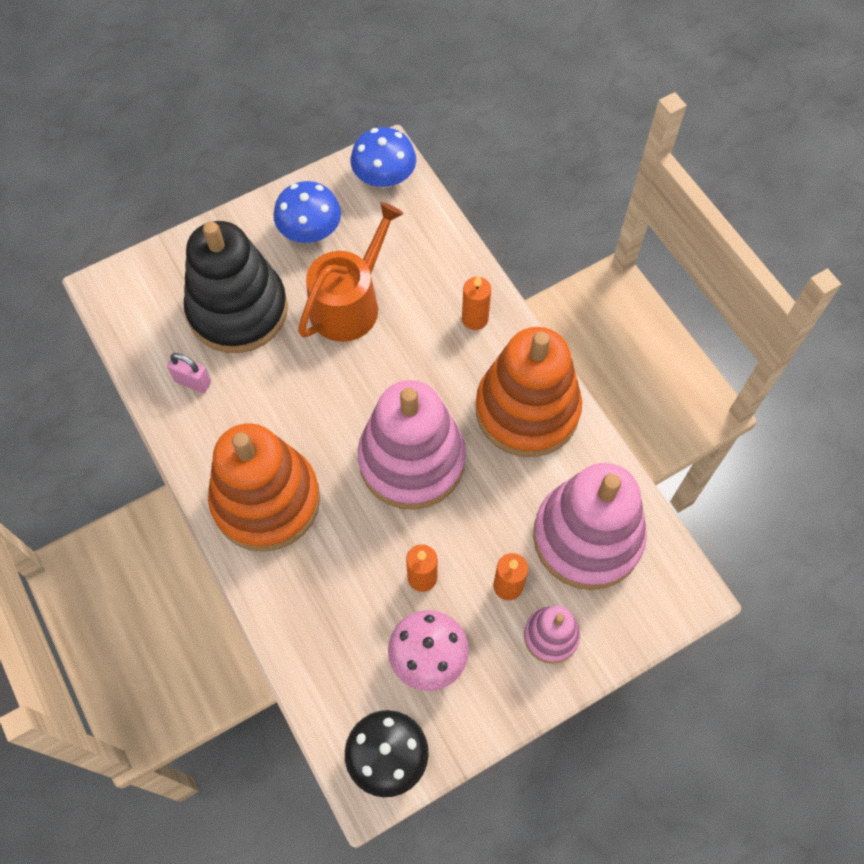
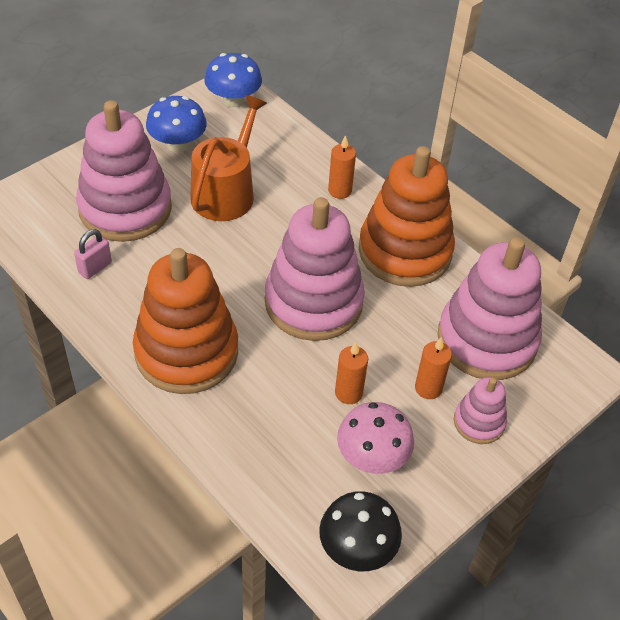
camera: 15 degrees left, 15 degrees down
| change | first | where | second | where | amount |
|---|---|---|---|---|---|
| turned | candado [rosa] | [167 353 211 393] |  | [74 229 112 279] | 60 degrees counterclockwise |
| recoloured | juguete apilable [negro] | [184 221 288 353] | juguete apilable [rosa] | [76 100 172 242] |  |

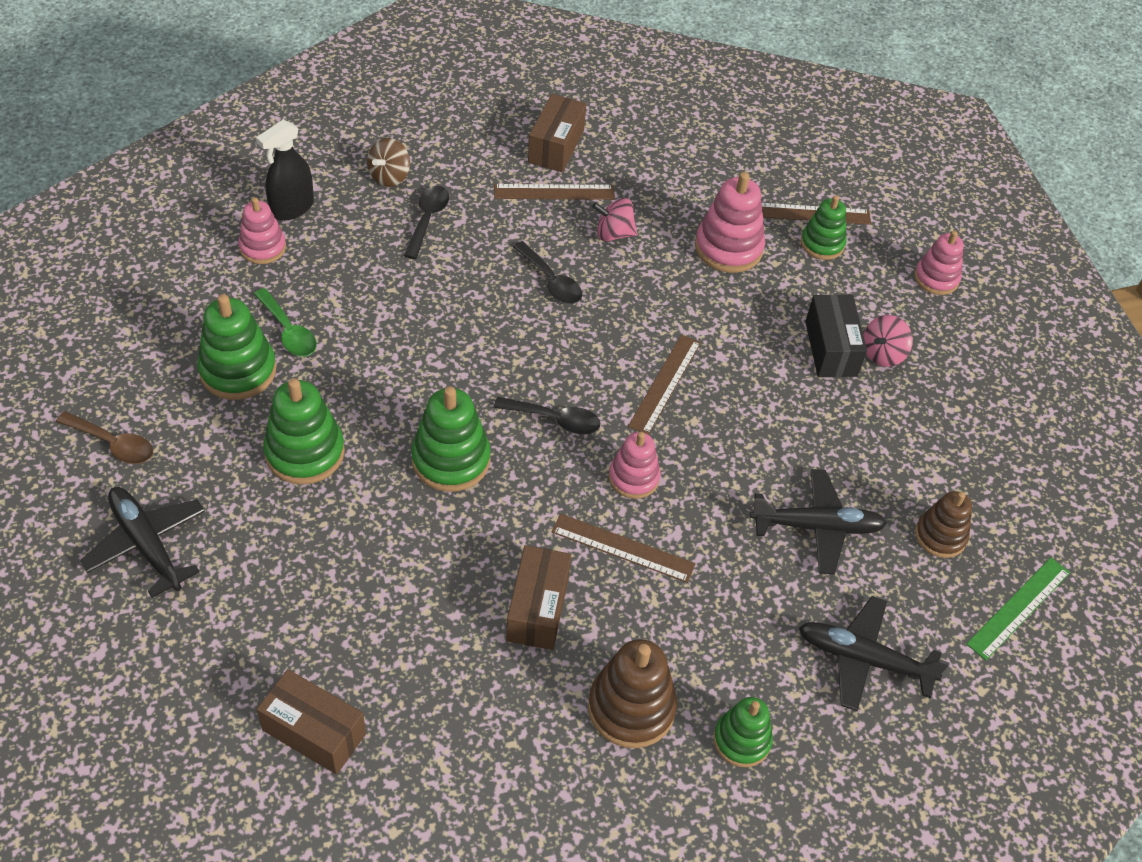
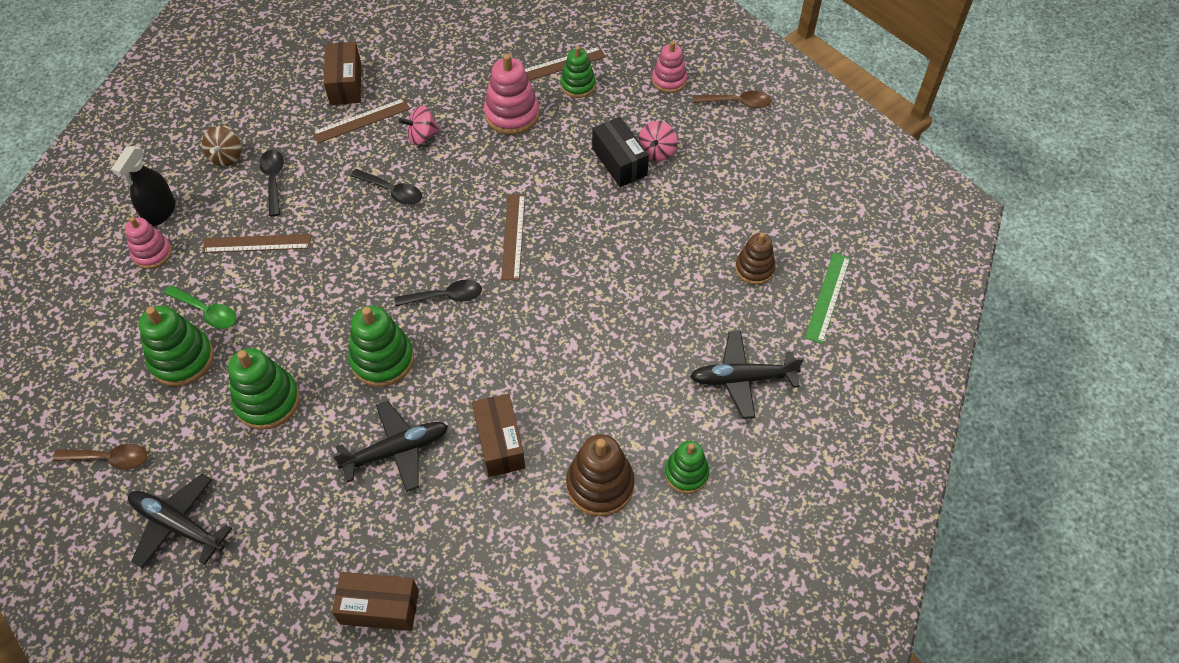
camera: 20 degrees left, 5 degrees up
| change | first | where | second | where | amount |
|---|---|---|---|---|---|
| moved | regla [marrón] | [552 514 696 583] |  | [203 234 311 253] |  |
| removed | juguete apilable [rosa] | [609 432 661 499] |  |  |  |
| moved | avión [negro] | [750 469 887 574] |  | [332 401 448 492] |  |
| added |  |  | cuchara [marrón] | [693 91 771 108] |  |

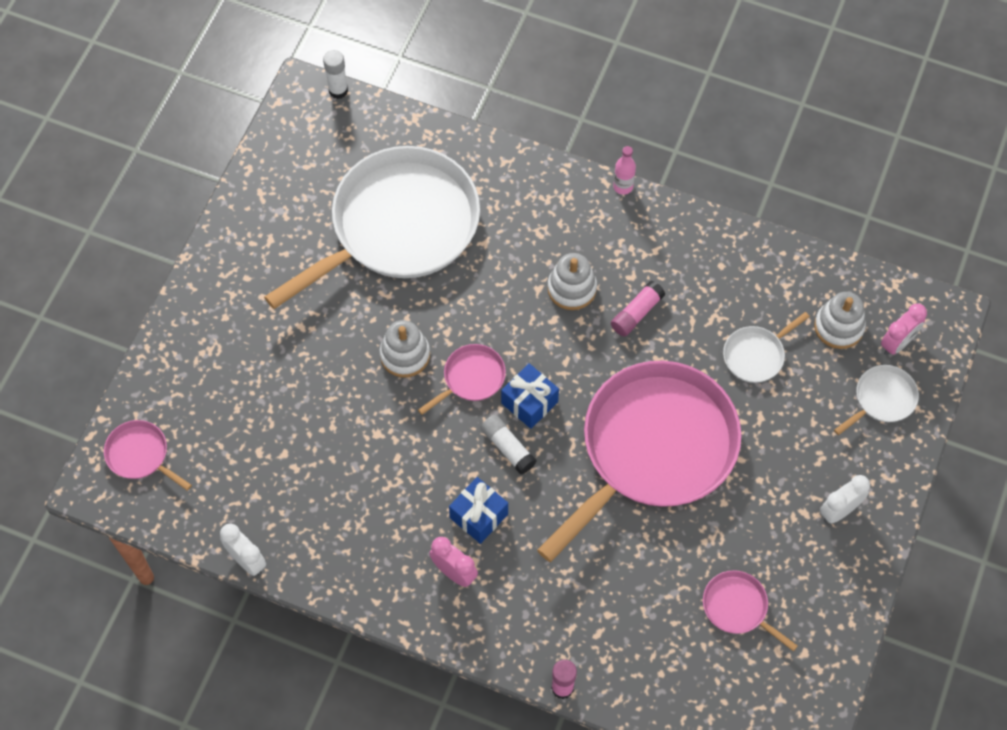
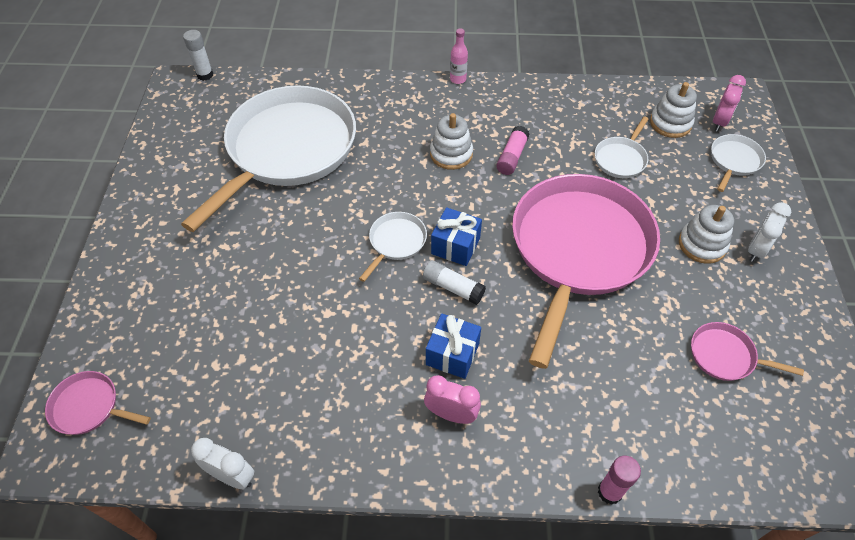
camera: 20 degrees left, 10 degrees down
| change | first | where | second | where | amount |
|---|---|---|---|---|---|
| moved | juguete apilable [blanco] | [380 320 430 377] |  | [679 205 734 264] |  |
| recoloured | sartén [rosa] | [418 344 506 415] | sartén [blanco] | [359 212 427 282] |  |

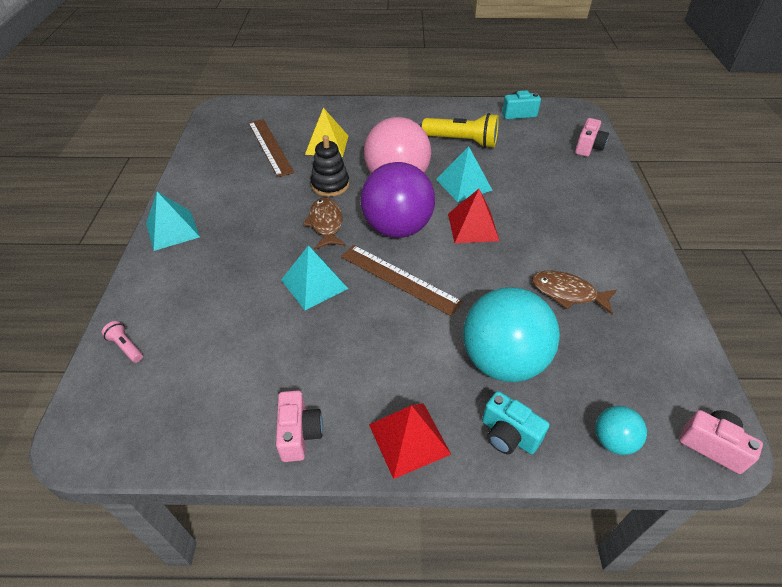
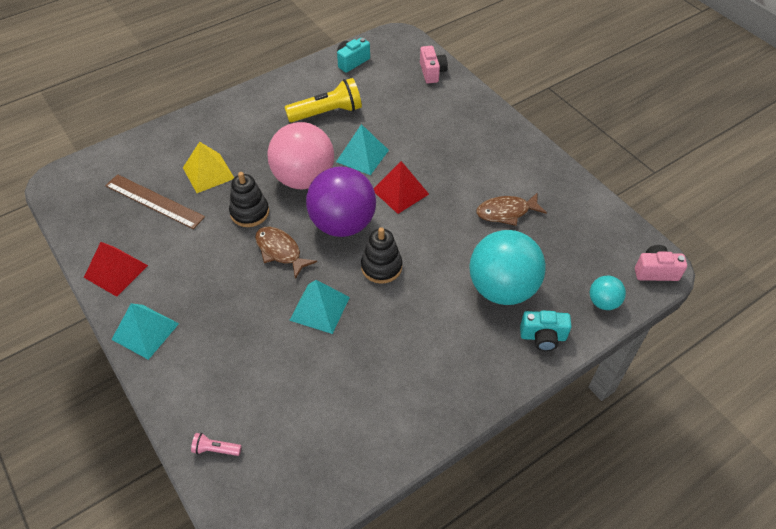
camera: 35 degrees left, 5 degrees up
| change | first | where | second | where | amount |
|---|---|---|---|---|---|
| removed | cámara [rosa] | [276 390 323 462] |  |  |  |
| replaced | regla [marrón] | [341 245 463 316] | juguete apilable [negro] | [361 227 402 284] |  |
| moved | pirámide [rojo] | [369 403 451 479] |  | [84 242 148 297] |  |

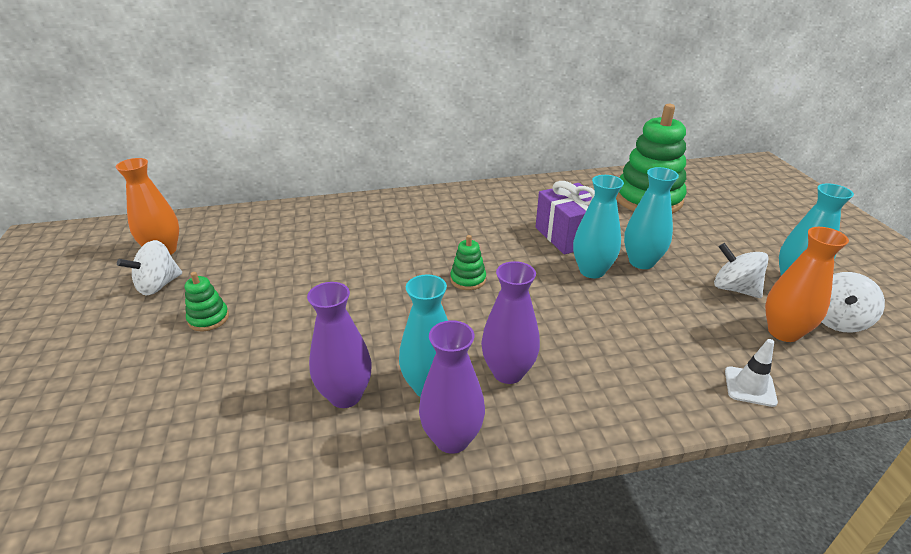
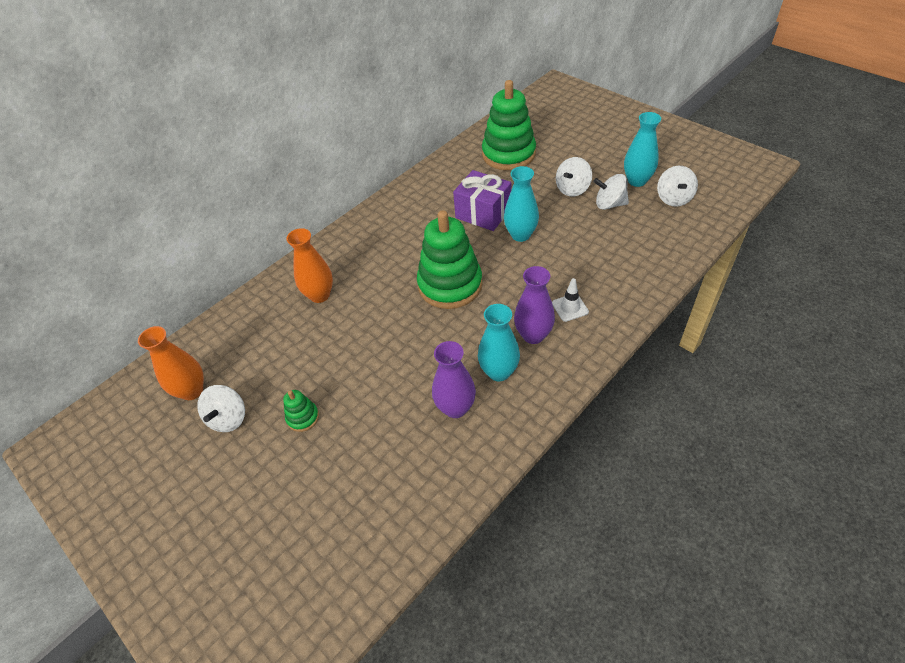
camera: 30 degrees left, 15 degrees up
| change | first | where | second | where | amount |
|---|---|---|---|---|---|
| removed | florero [morado] | [419 320 485 454] |  |  |  |
| resized | juguete apilable [verde] | [450 235 486 290] |  | [417 210 483 309] | x2.29 |
| removed | florero [turquesa] | [624 167 679 269] |  |  |  |
| moved | cono de tráfico [blanco] | [725 339 778 407] |  | [552 278 589 322] |  |
| moved | florero [naranja] | [765 227 849 342] |  | [286 228 333 303] |  |
| added |  |  | peonza [blanco] | [556 157 592 197] |  |

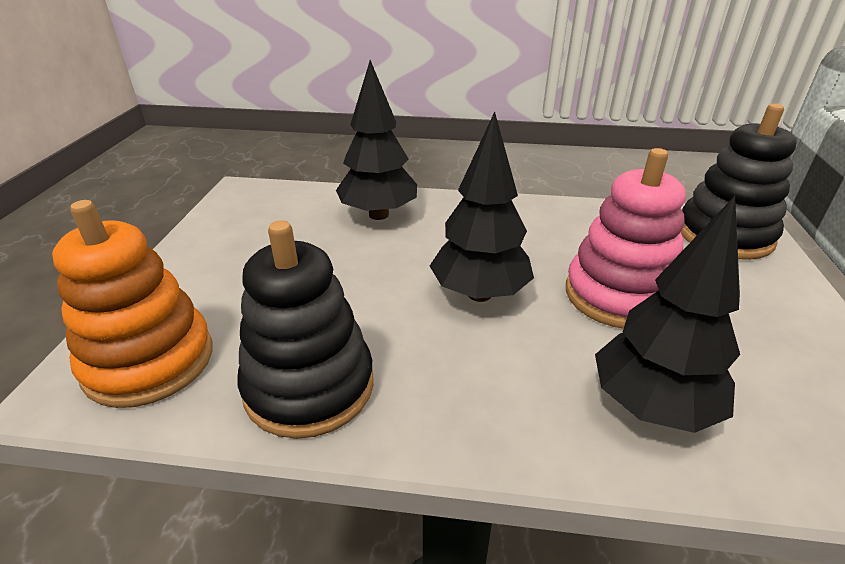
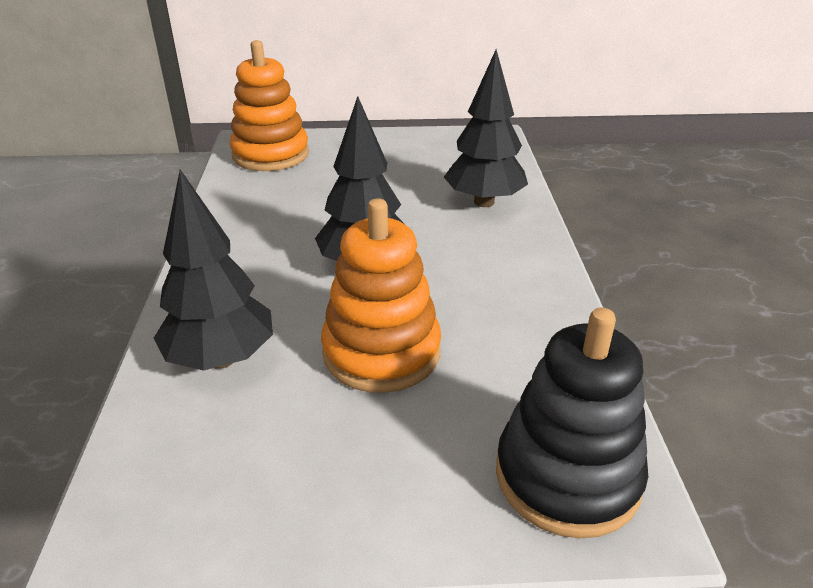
camera: 80 degrees right, 0 degrees up
| change | first | where | second | where | amount |
|---|---|---|---|---|---|
| removed | juguete apilable [negro] | [238 220 374 439] |  |  |  |
| recoloured | juguete apilable [rosa] | [566 148 686 329] | juguete apilable [naranja] | [321 198 441 393] |  |

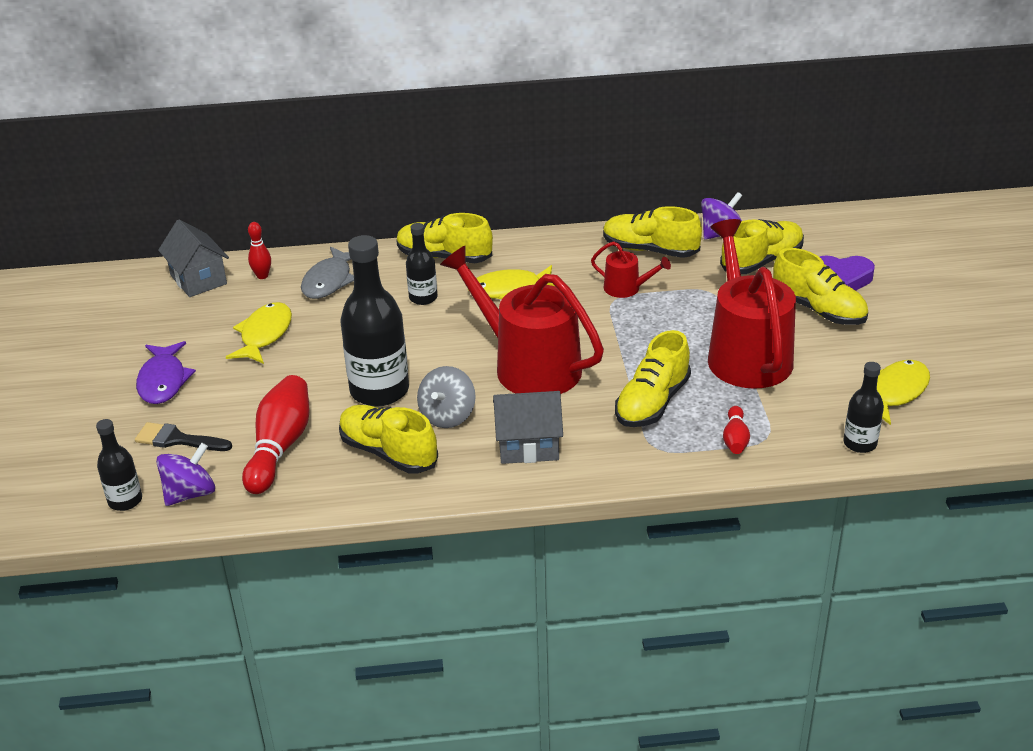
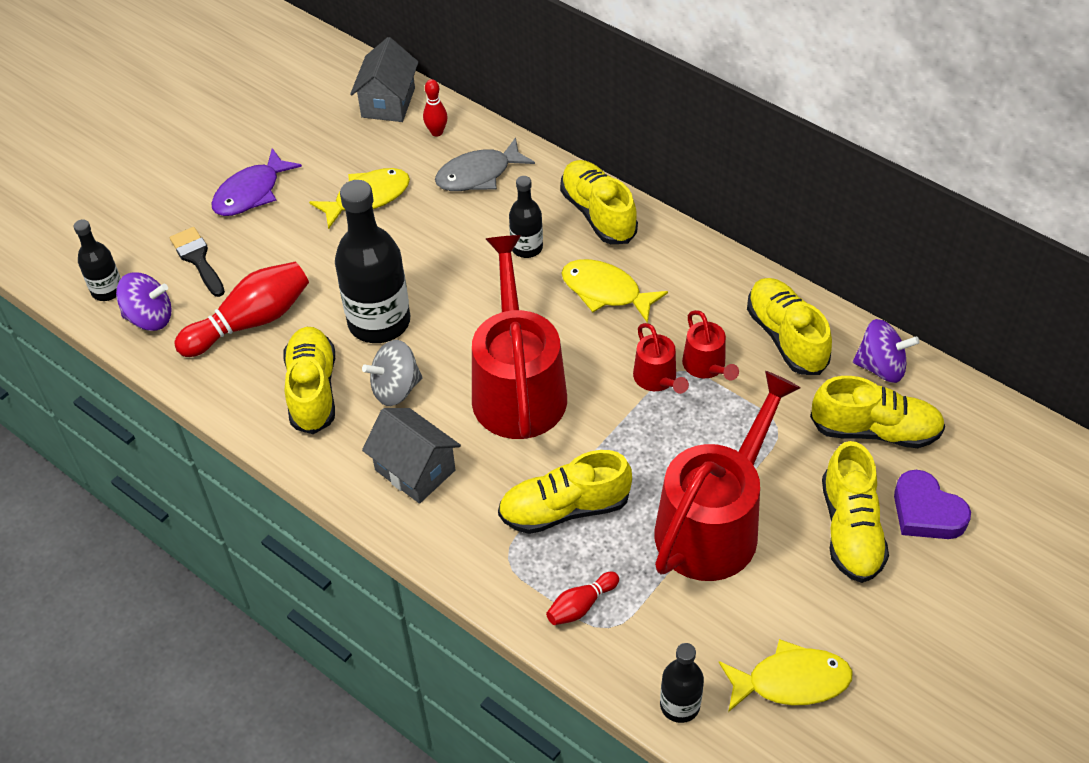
camera: 45 degrees right, 15 degrees up
| change | first | where | second | where | amount |
|---|---|---|---|---|---|
| added |  |  | regadera [rojo] | [633 323 689 394] |  |

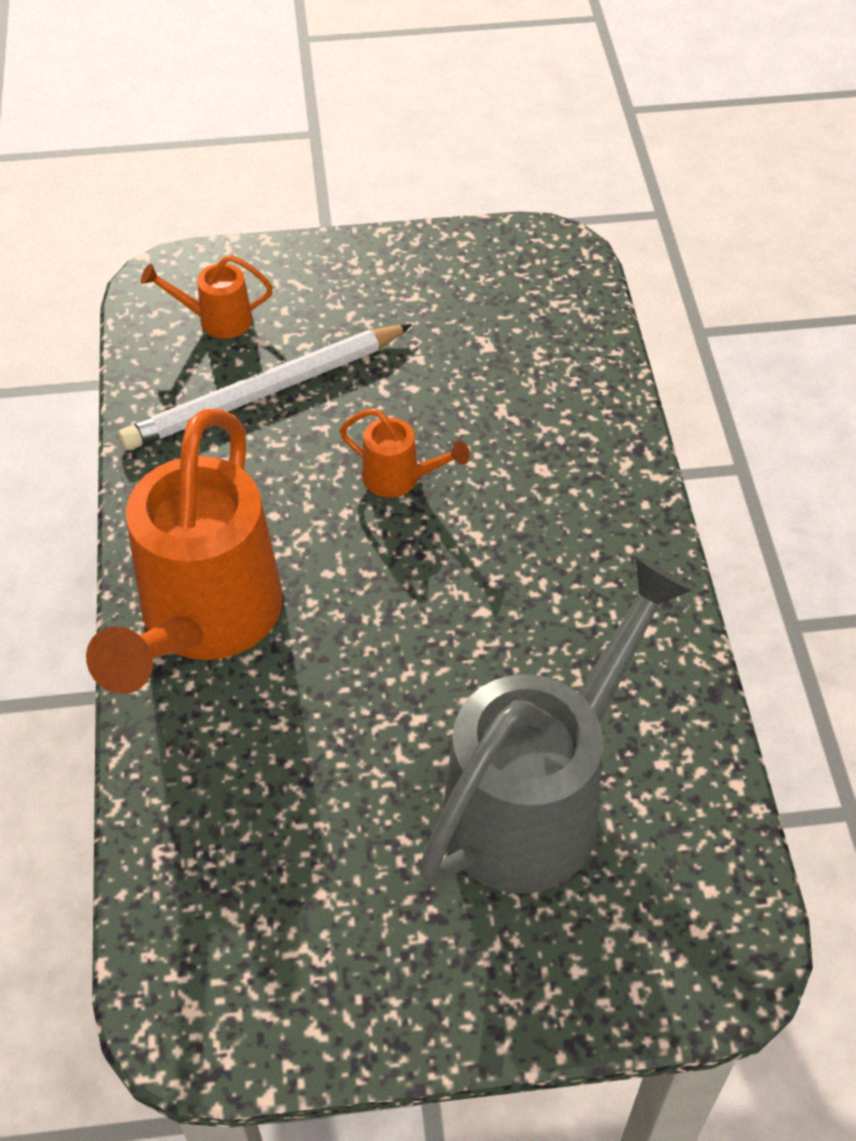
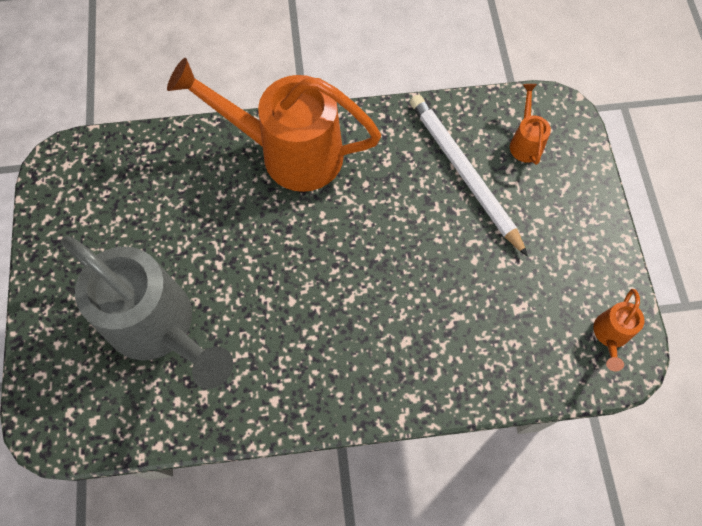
camera: 90 degrees right, 15 degrees up
| change | first | where | second | where | amount |
|---|---|---|---|---|---|
| moved | regadera [naranja] | [339 408 470 498] |  | [593 289 644 371] |  |

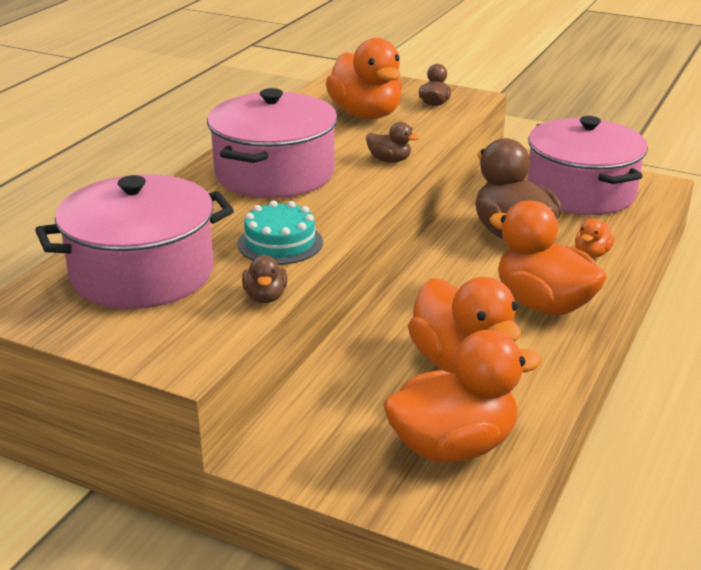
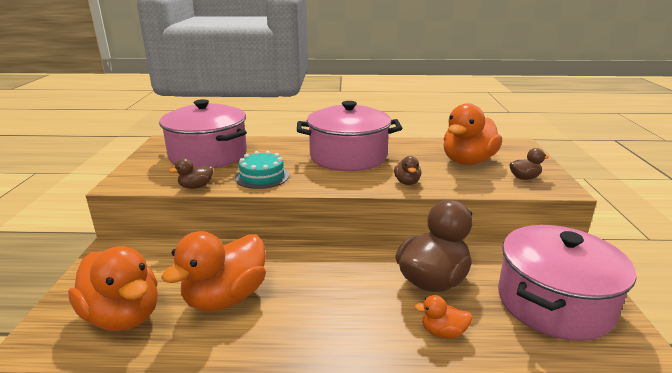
camera: 65 degrees right, 5 degrees down
| change | first | where | second | where | amount |
|---|---|---|---|---|---|
| removed | pato [naranja] | [489 200 607 315] |  |  |  |

